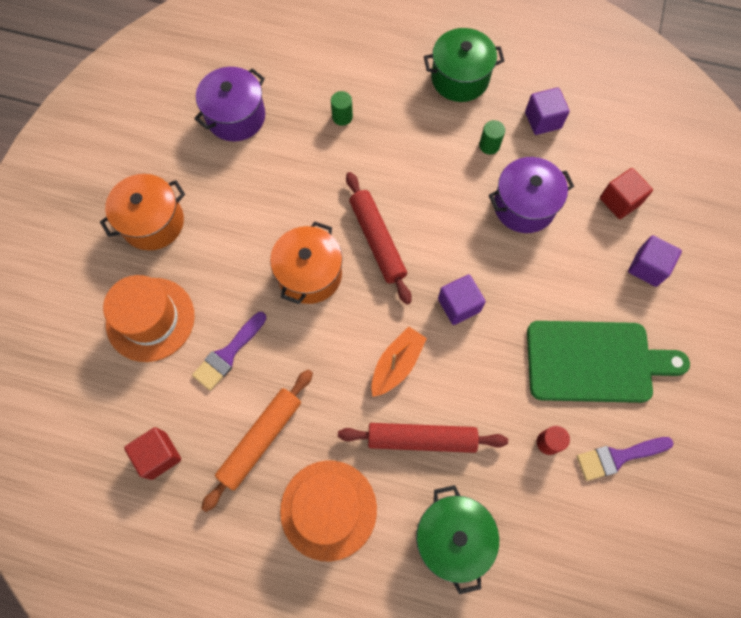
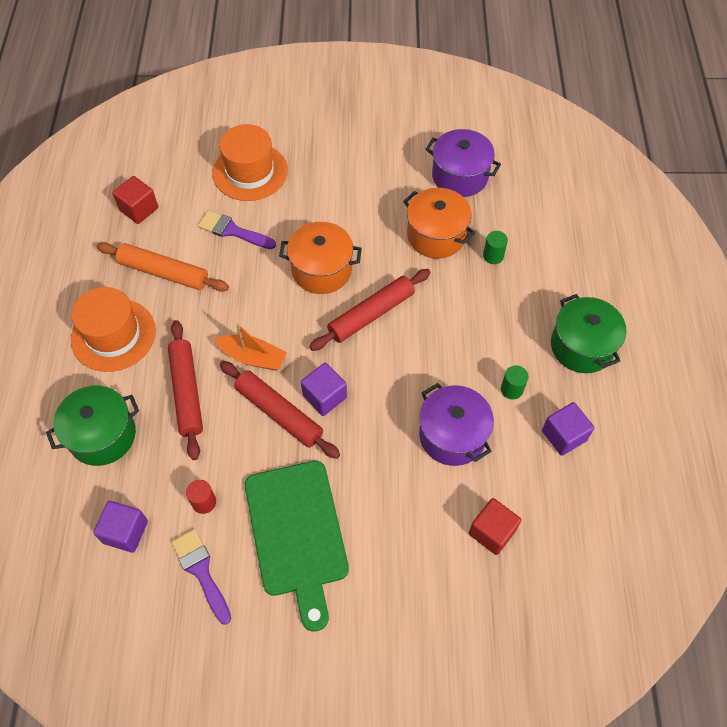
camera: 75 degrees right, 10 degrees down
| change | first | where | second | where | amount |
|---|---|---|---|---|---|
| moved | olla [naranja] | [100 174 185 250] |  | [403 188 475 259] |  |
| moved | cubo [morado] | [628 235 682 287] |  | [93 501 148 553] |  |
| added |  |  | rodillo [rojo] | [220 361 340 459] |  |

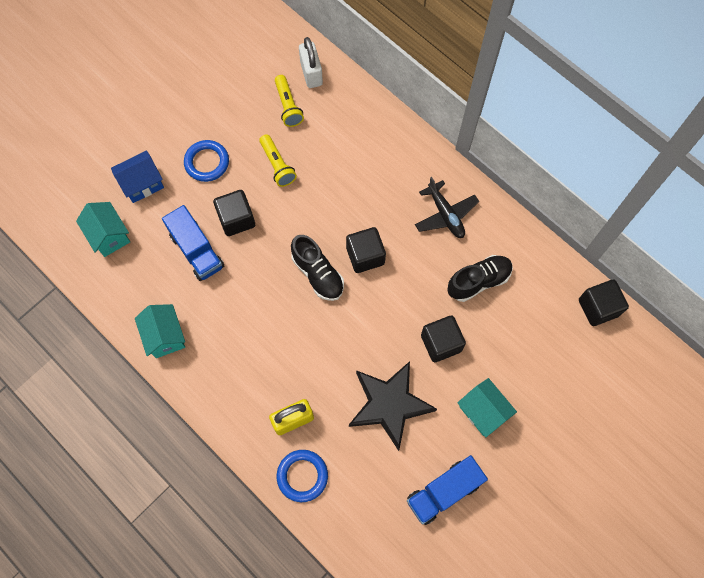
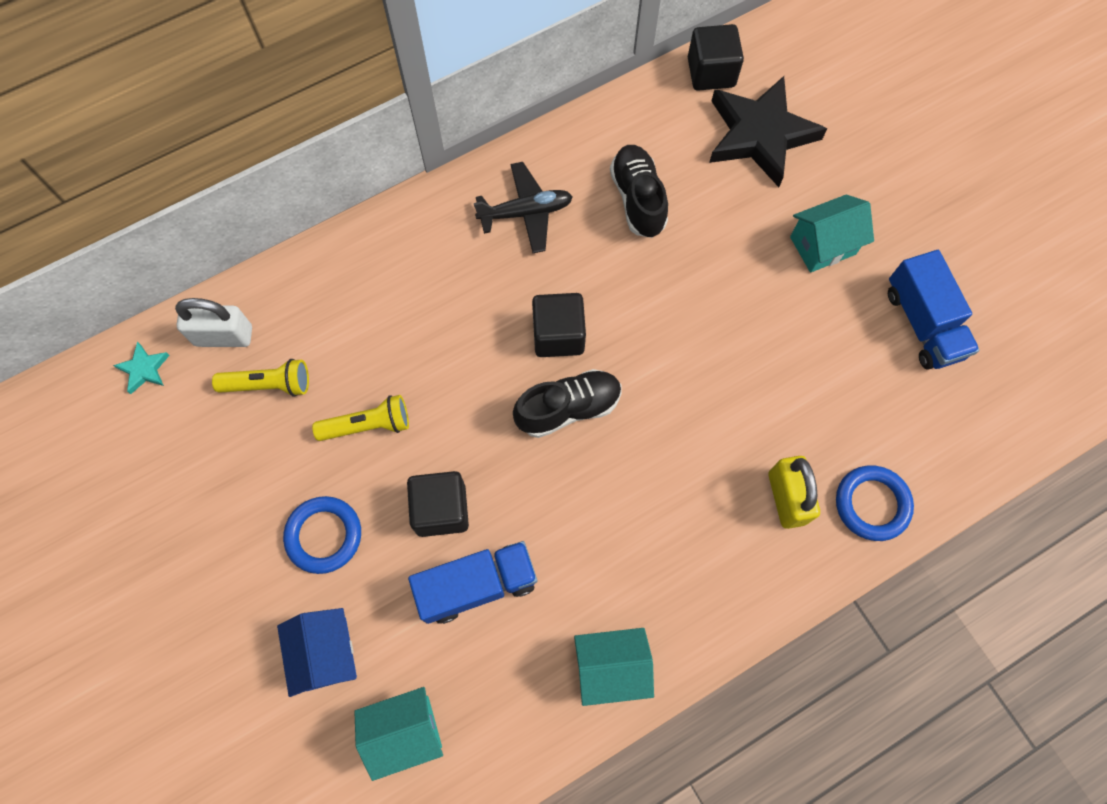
camera: 75 degrees left, 0 degrees up
| change | first | where | second | where | amount |
|---|---|---|---|---|---|
| moved | estrella [negro] | [349 361 437 451] |  | [709 76 827 187] |  |
| removed | cubo [negro] | [421 315 466 362] |  |  |  |
| added |  |  | estrella [turquesa] | [113 342 170 394] |  |

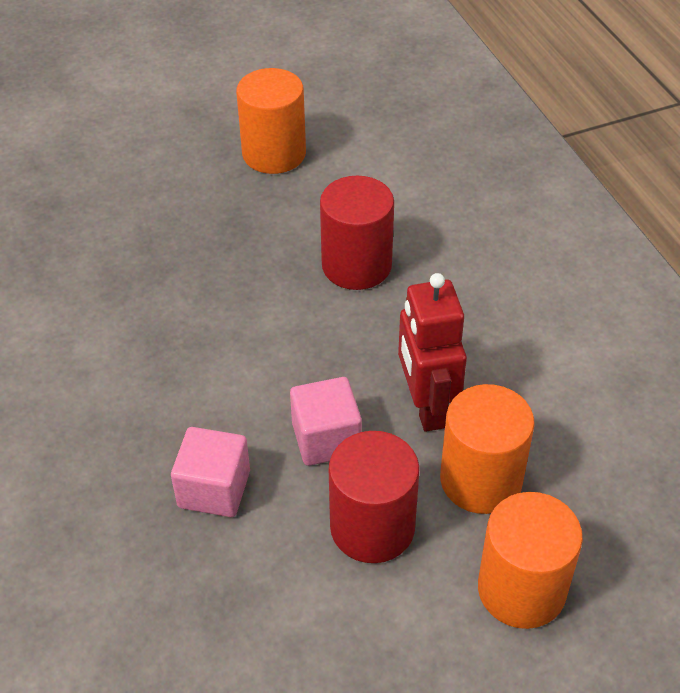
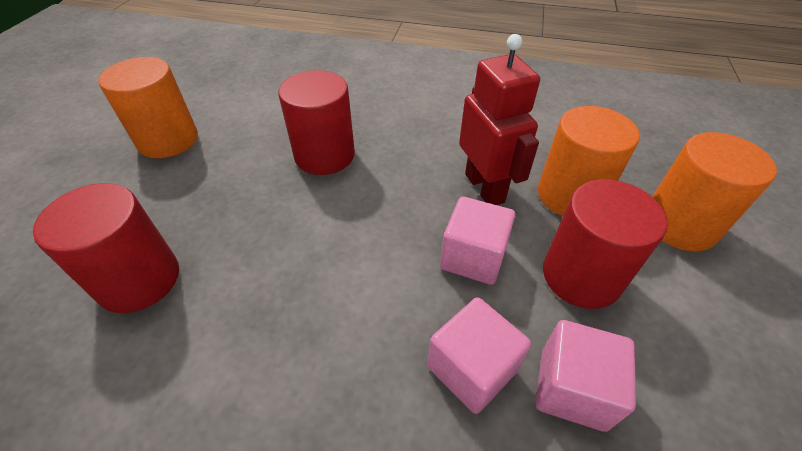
camera: 55 degrees left, 0 degrees up
| change | first | where | second | where | amount |
|---|---|---|---|---|---|
| turned | robot [rojo] | [398 273 467 432] |  | [459 34 540 205] | 135 degrees counterclockwise |
| added |  |  | cilindro [rojo] | [33 183 179 313] |  |
| added |  |  | cubo [rosa] | [536 320 636 432] |  |

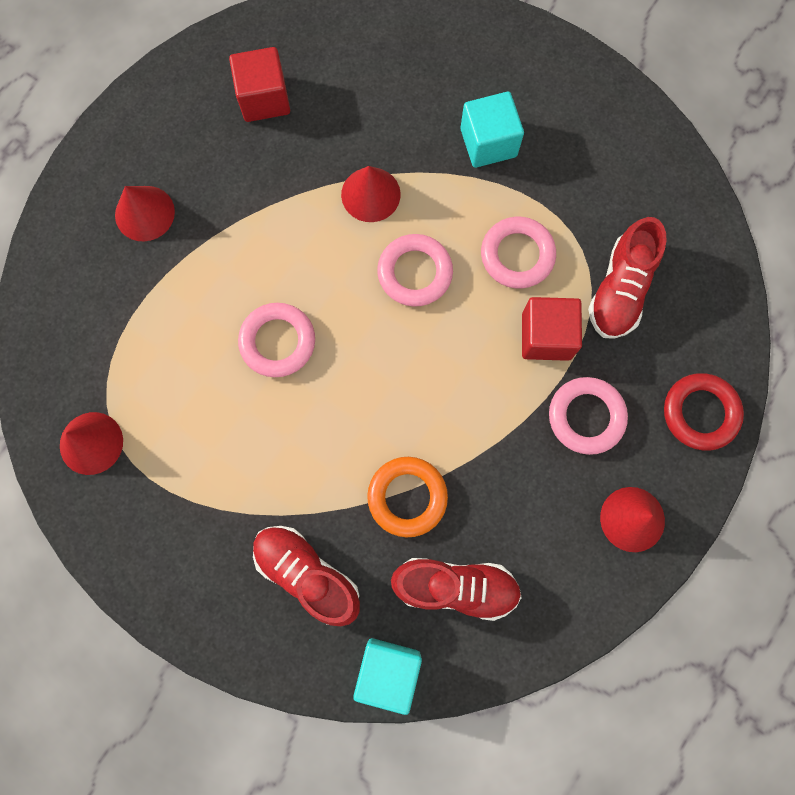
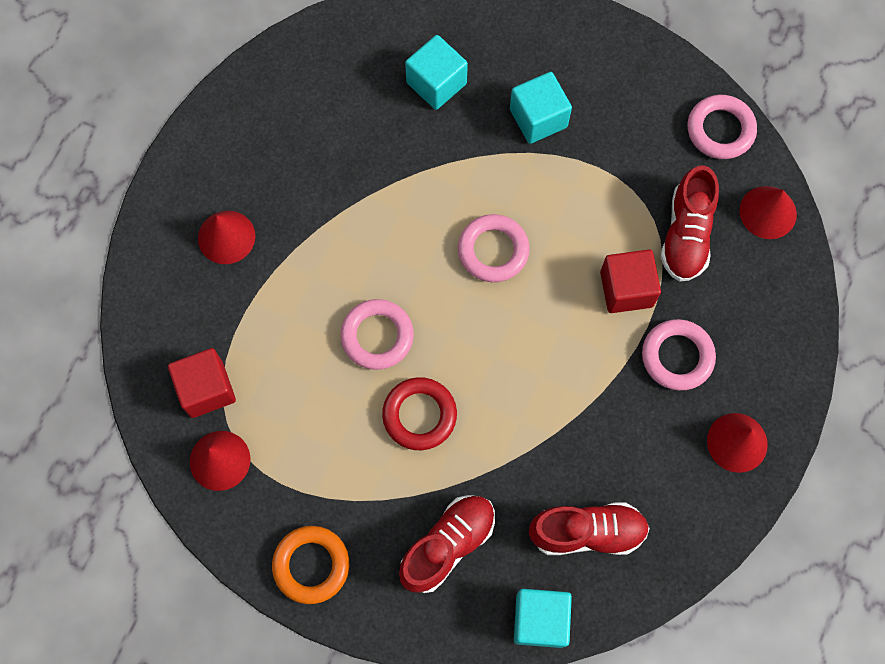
camera: 10 degrees left, 5 degrees down
| change | first | where | second | where | amount |
|---|---|---|---|---|---|
| moved | cubo [rojo] | [229 47 290 122] |  | [168 348 236 418] |  |
| turned | zapato [rojo] | [253 526 360 626] |  | [399 495 495 593] | 105 degrees clockwise |
| moved | cono [rojo] | [341 166 401 222] |  | [740 186 797 239] |  |
| moved | anillo [naranja] | [367 457 448 537] |  | [272 526 349 604] |  |
| moved | anillo [rosa] | [481 217 556 289] |  | [688 95 757 159] |  |
| moved | anillo [rojo] | [664 373 744 451] |  | [382 377 457 450] |  |
| added |  |  | cubo [turquesa] | [405 35 468 110] |  |

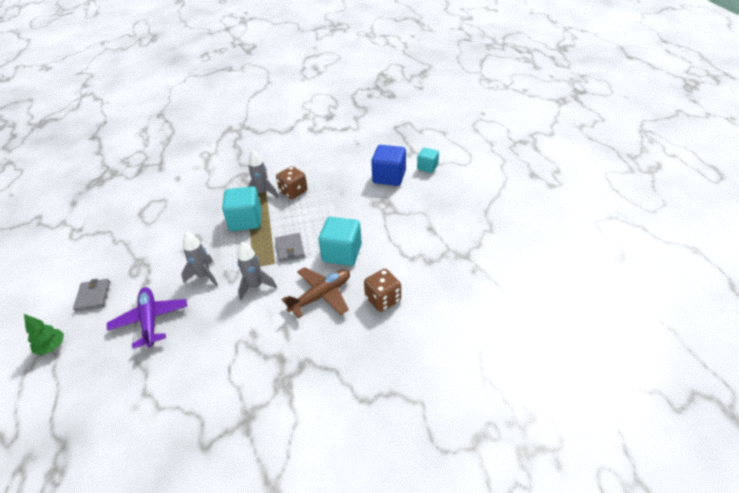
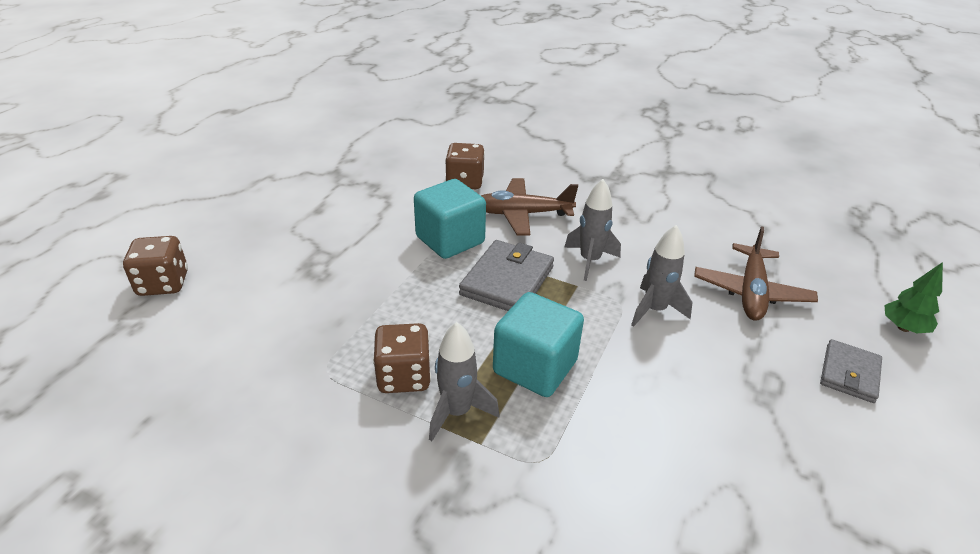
camera: 145 degrees left, 5 degrees down
| change | first | where | second | where | amount |
|---|---|---|---|---|---|
| recoloured | avión [morado] | [107 287 187 349] | avión [marrón] | [694 226 818 321] |  |
| resized | cartera [gris] | [275 233 305 262] |  | [459 240 554 311] | x1.55 |
| removed | cubo [azul] | [371 145 406 186] |  |  |  |
| replaced | cubo [turquesa] | [417 148 439 173] | dado [marrón] | [123 236 188 296] |  |

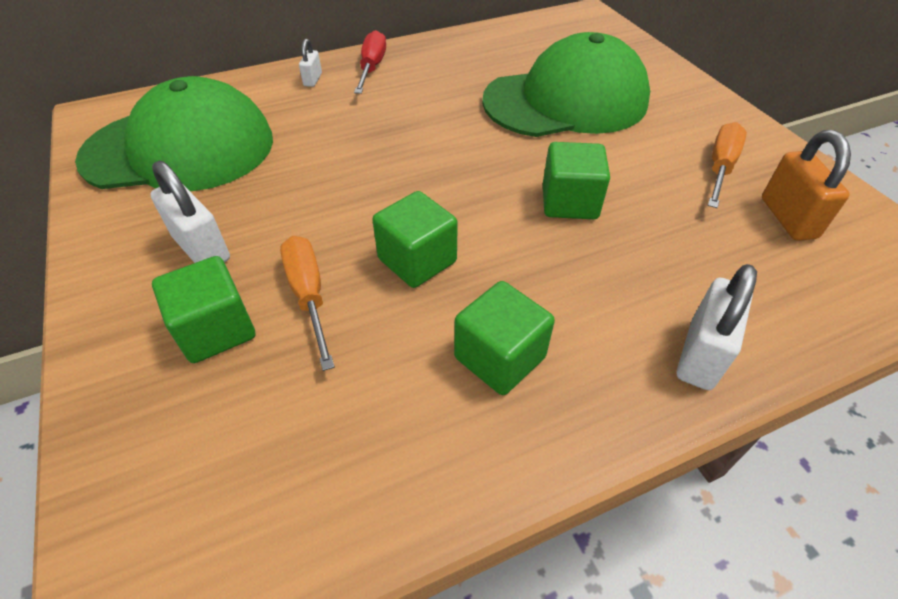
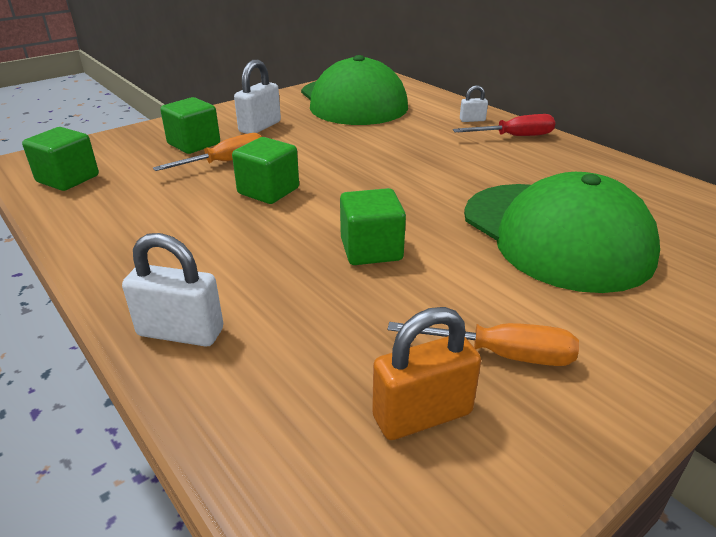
camera: 75 degrees right, 15 degrees down
| change | first | where | second | where | amount |
|---|---|---|---|---|---|
| moved | cubo [verde] | [454 281 555 395] |  | [22 127 99 191] |  |

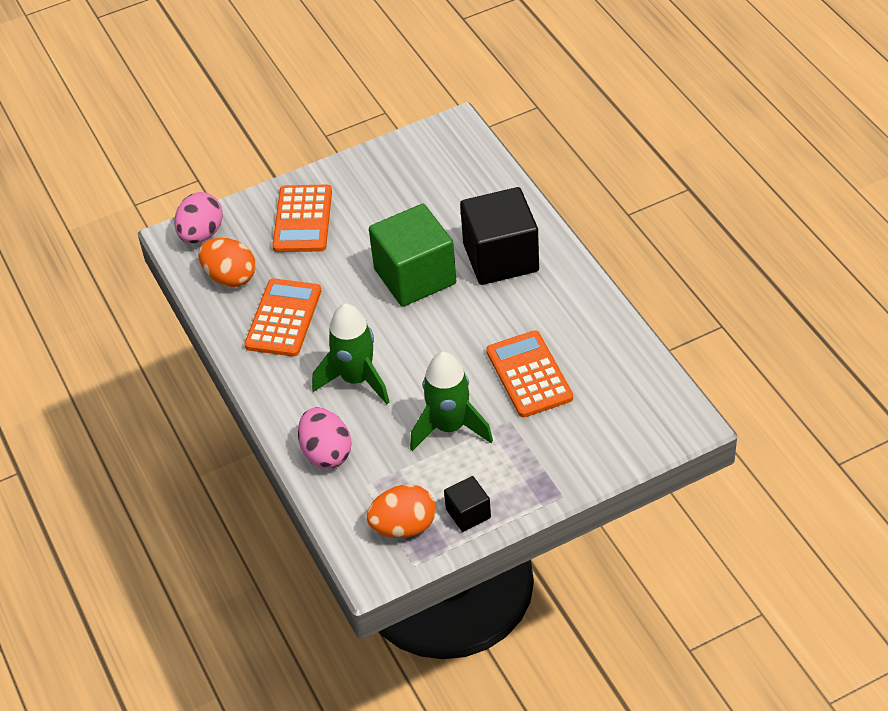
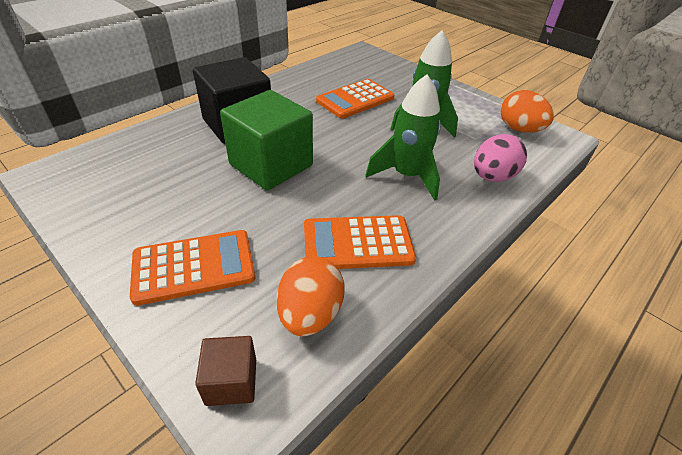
camera: 115 degrees left, 5 degrees down
| change | first | where | second | where | amount |
|---|---|---|---|---|---|
| replaced | huevo [rosa] | [174 192 223 244] | cubo [marrón] | [195 336 256 406] |  |
| removed | cubo [negro] | [444 476 491 532] |  |  |  |

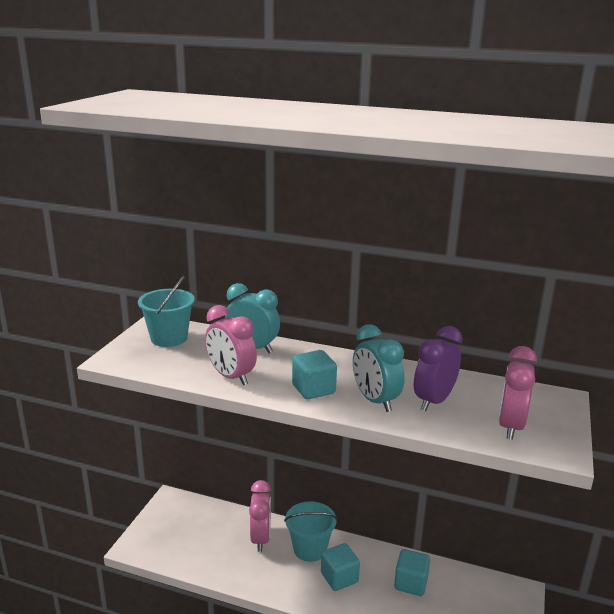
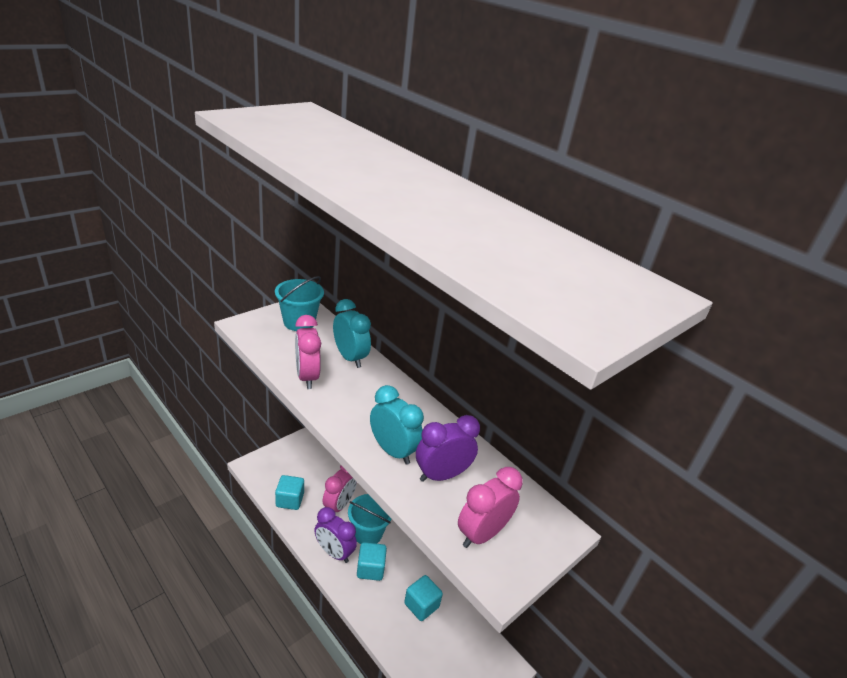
camera: 25 degrees right, 10 degrees up
| change | first | where | second | where | amount |
|---|---|---|---|---|---|
| moved | cubo [turquesa] | [292 350 337 399] |  | [275 475 304 510] |  |
| turned | despertador [turquesa] | [353 324 404 412] |  | [370 385 424 465] | 135 degrees clockwise |
| added |  |  | despertador [morado] | [314 507 357 563] |  |

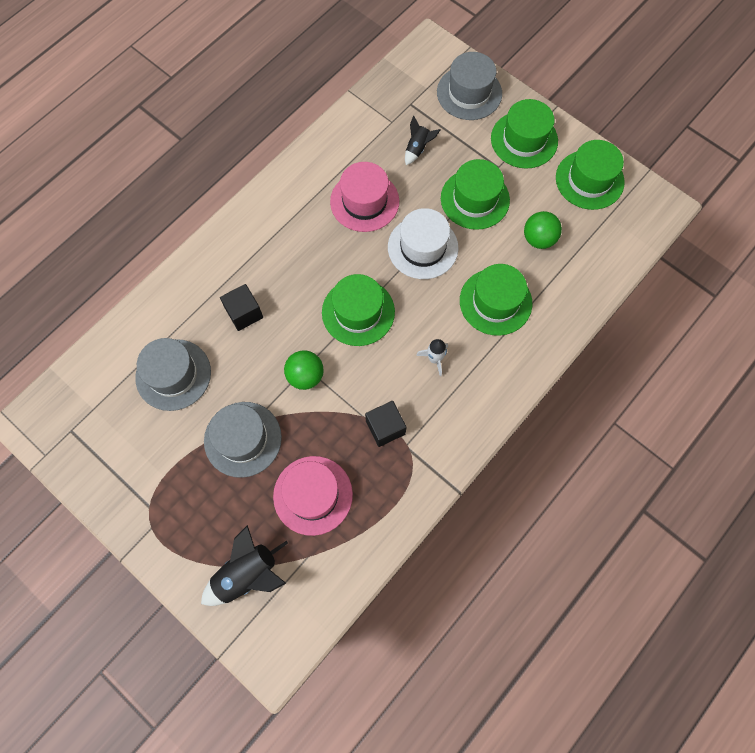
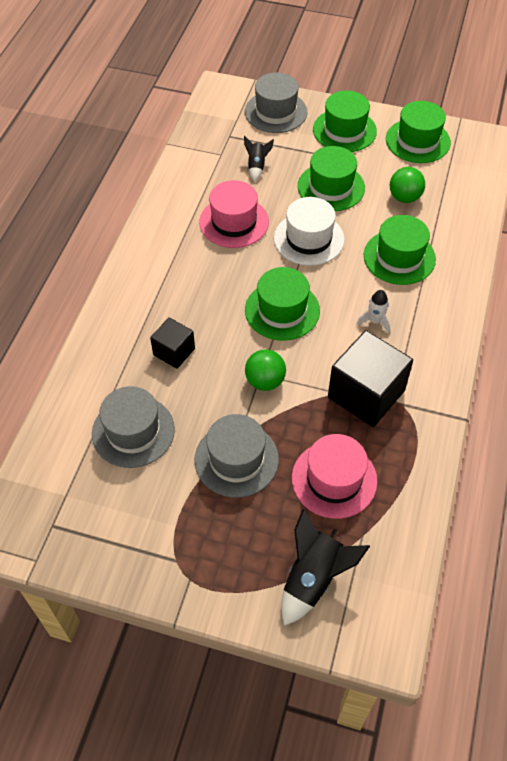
camera: 25 degrees left, 15 degrees down
| change | first | where | second | where | amount |
|---|---|---|---|---|---|
| resized | cubo [negro] | [365 401 407 447] |  | [328 330 413 427] | x1.79 |

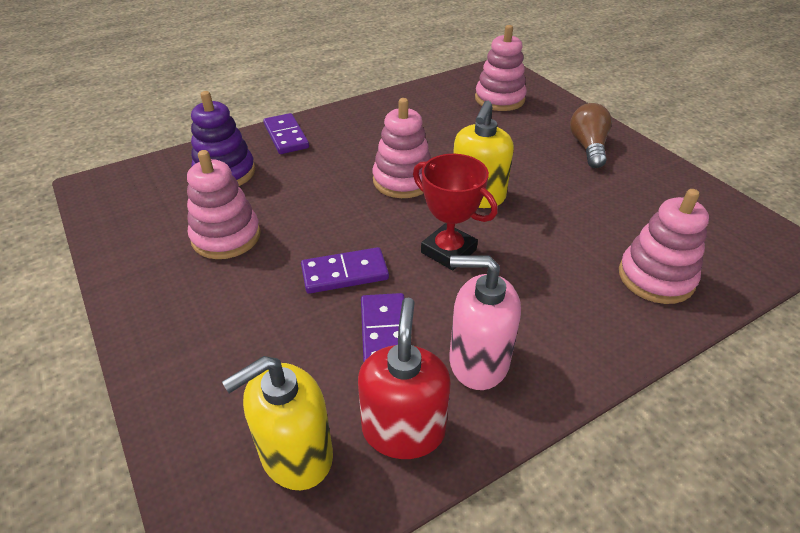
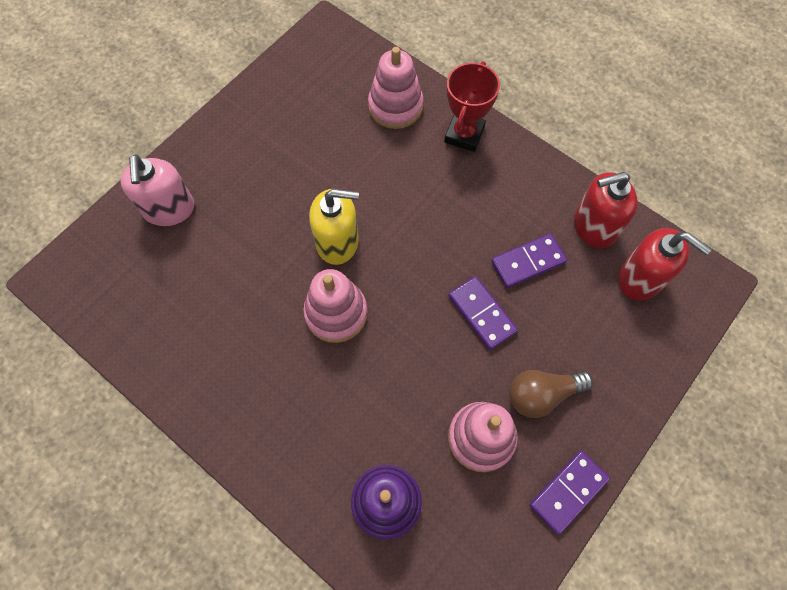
camera: 110 degrees left, 25 degrees up
| change | first | where | second | where | amount |
|---|---|---|---|---|---|
| recoloured | dispensador de jabón [amarillo] | [222 356 333 490] | dispensador de jabón [rojo] | [619 228 712 301] |  |
| moved | ficha de dominó [morado] | [263 113 309 154] |  | [529 451 610 535] |  |
| moved | trofeo [rojo] | [413 154 498 270] |  | [444 61 500 152] |  |
| moved | dispensador de jabón [rosa] | [449 255 521 390] |  | [120 155 194 226] |  |
| removed | juguete apilable [rosa] | [475 25 527 111] |  |  |  |
| moved | bombilla [marrón] | [570 103 612 168] |  | [509 370 593 418] |  |

